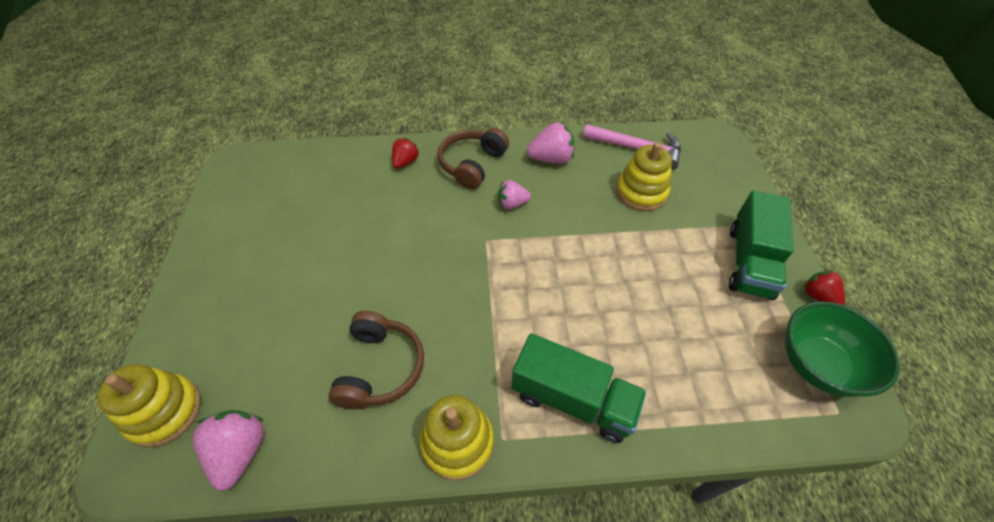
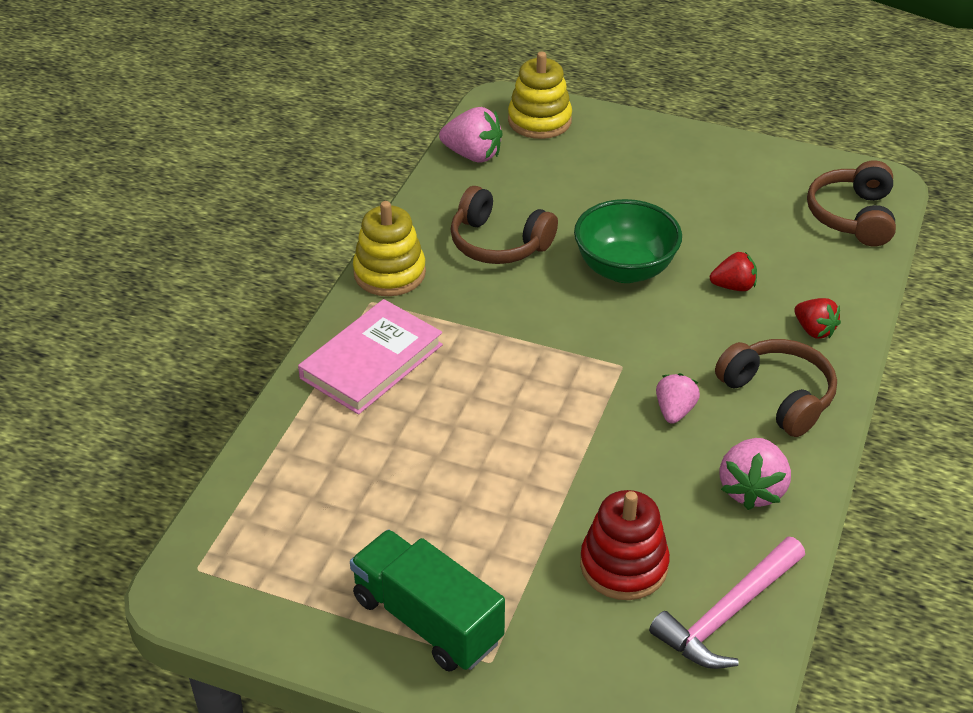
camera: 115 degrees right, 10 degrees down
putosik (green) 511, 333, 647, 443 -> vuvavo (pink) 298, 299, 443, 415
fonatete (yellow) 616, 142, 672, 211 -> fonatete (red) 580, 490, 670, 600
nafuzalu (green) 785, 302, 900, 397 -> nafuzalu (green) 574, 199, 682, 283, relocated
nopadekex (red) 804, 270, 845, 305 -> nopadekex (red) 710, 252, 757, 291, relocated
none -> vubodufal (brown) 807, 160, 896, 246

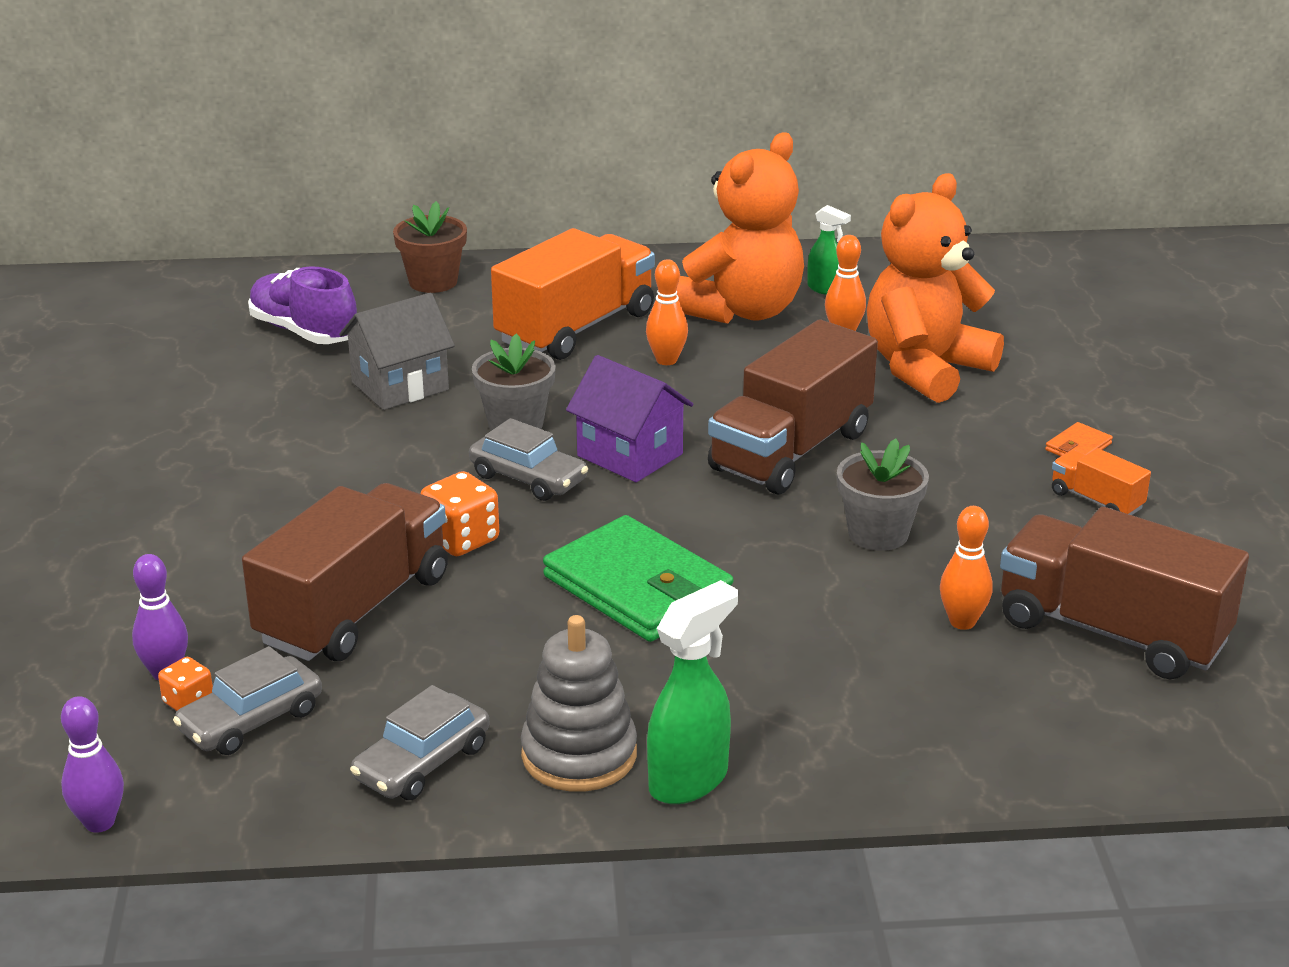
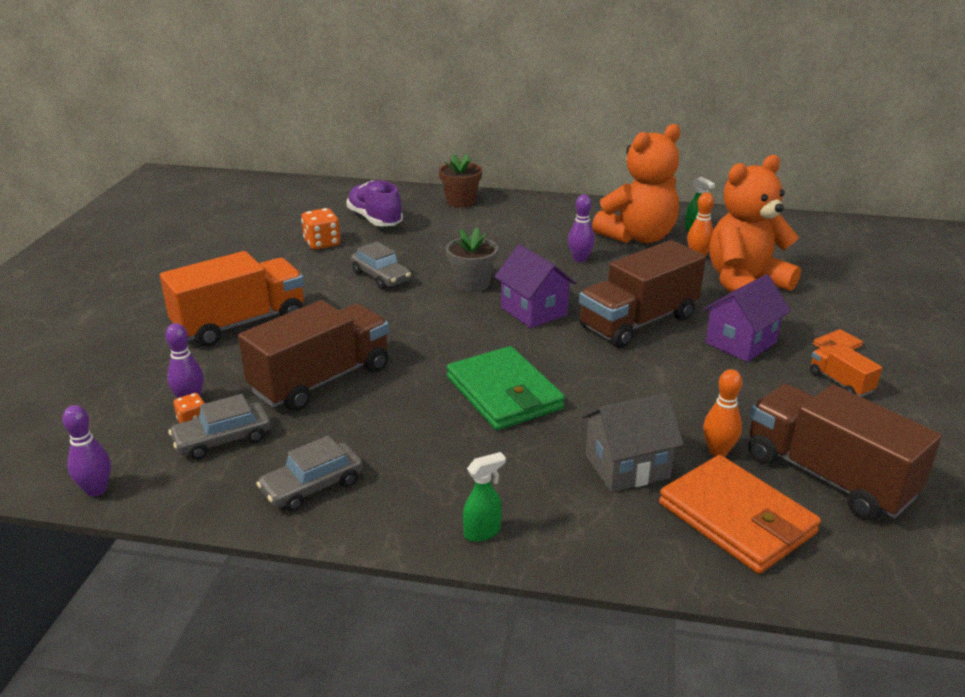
camera: 15 degrees right, 0 degrees up
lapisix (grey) 340, 293, 455, 410 -> lapisix (grey) 581, 393, 684, 492, relocated
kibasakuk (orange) 421, 471, 499, 556 -> kibasakuk (orange) 301, 208, 341, 250, relocated
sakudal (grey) 469, 418, 588, 501 -> sakudal (grey) 351, 241, 411, 290, relocated
putosik (orange) 491, 228, 655, 360 -> putosik (orange) 160, 251, 304, 347, relocated
fonatete (grey) 521, 615, 637, 792 -> none
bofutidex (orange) 646, 259, 688, 365 -> bofutidex (purple) 568, 194, 595, 262
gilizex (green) 647, 580, 738, 804 -> gilizex (green) 463, 452, 506, 542, x0.59
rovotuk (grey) 837, 438, 929, 551 -> none
none -> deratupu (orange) 659, 455, 821, 574
none -> lapisix (purple) 703, 274, 791, 362

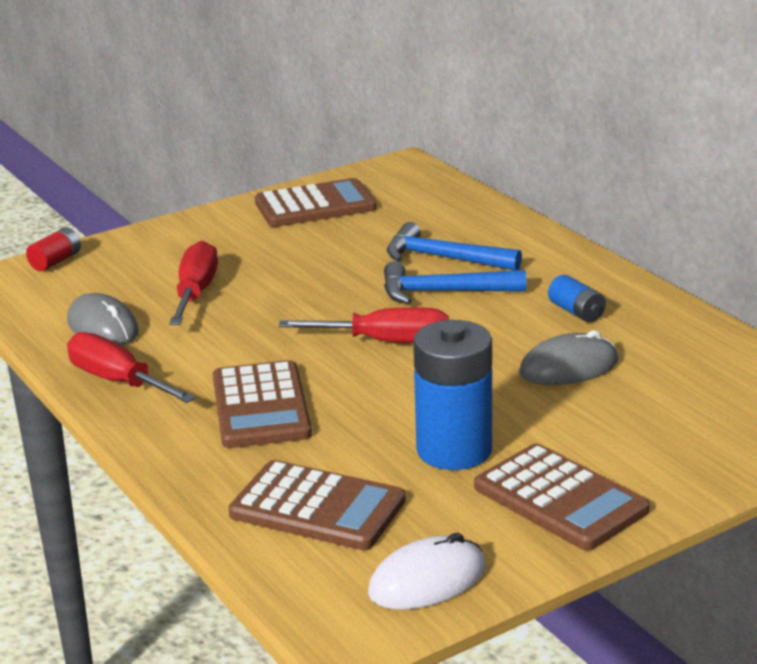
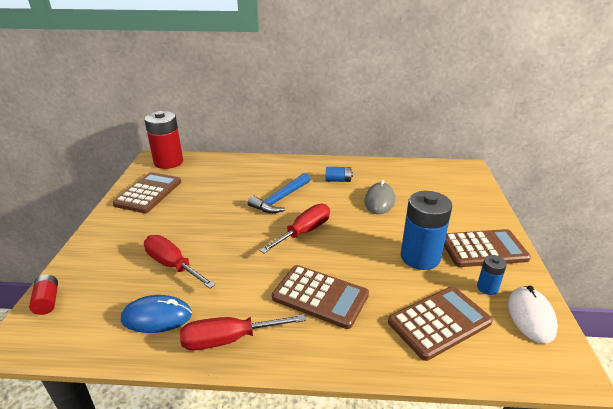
camera: 55 degrees left, 5 degrees up
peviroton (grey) 67, 293, 139, 345 -> peviroton (blue) 121, 295, 192, 333
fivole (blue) 387, 222, 522, 270 -> none
none -> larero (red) 144, 111, 183, 169
none -> larero (blue) 477, 255, 507, 295

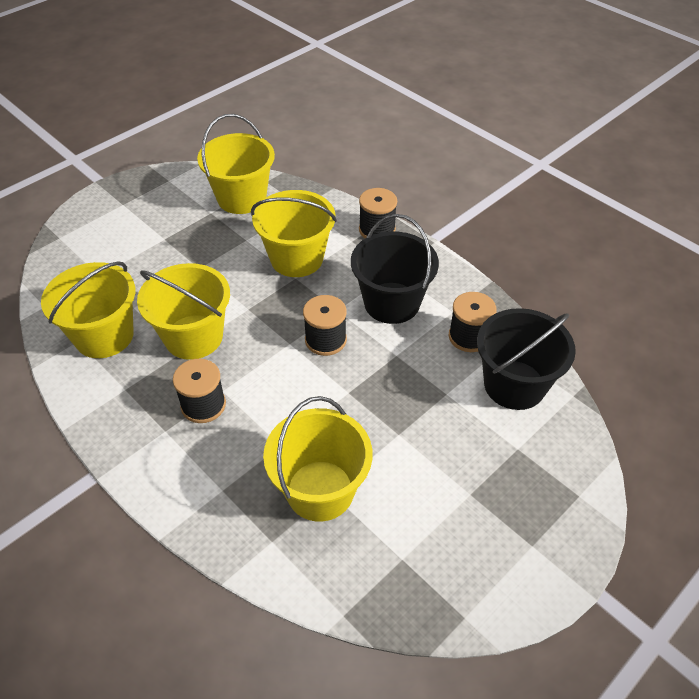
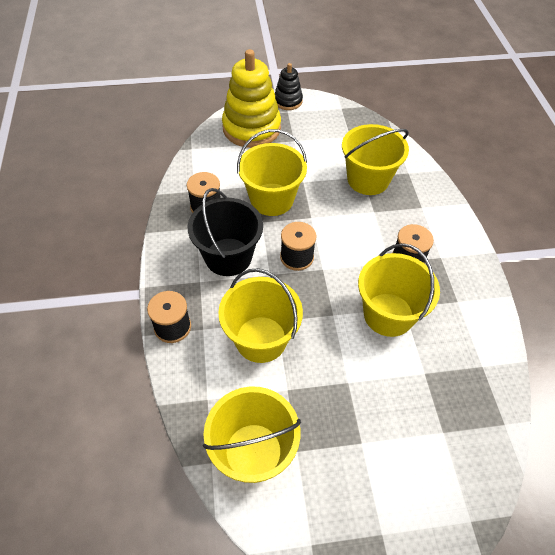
camera: 145 degrees left, 5 degrees up
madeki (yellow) 41, 262, 135, 358 -> madeki (yellow) 237, 129, 307, 216, relocated
madeki (black) 477, 308, 576, 410 -> none
none -> fonatete (yellow) 222, 49, 281, 148
none -> fonatete (black) 275, 63, 303, 110

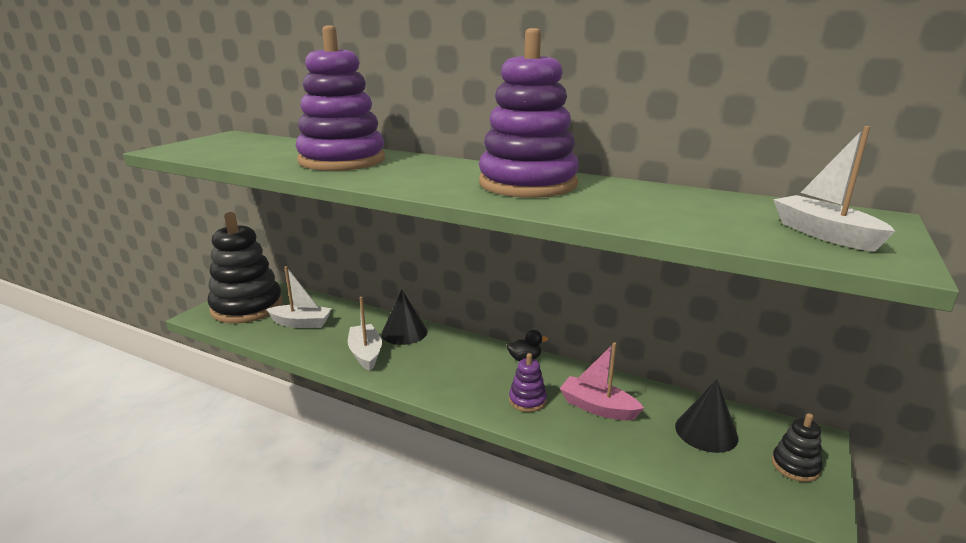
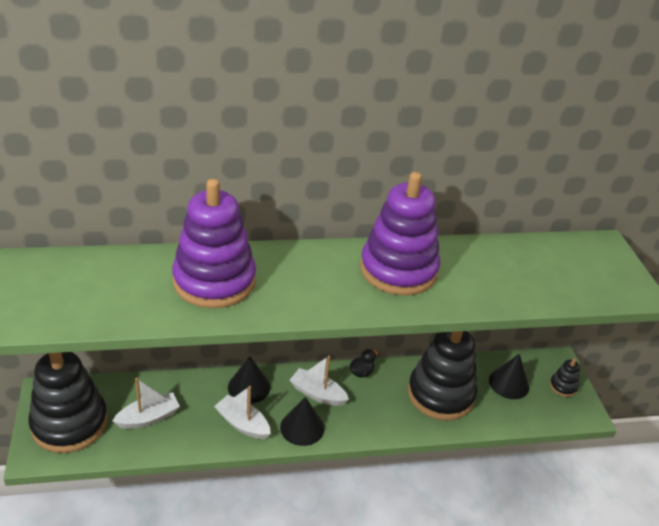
camera: 40 degrees left, 15 degrees up
fonatete (purple) 509, 353, 547, 412 -> none
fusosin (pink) 560, 342, 644, 421 -> fonatete (black) 408, 331, 477, 421
fusosin (white) 773, 126, 895, 252 -> fusosin (white) 290, 355, 349, 406, relocated
none -> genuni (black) 280, 397, 324, 446

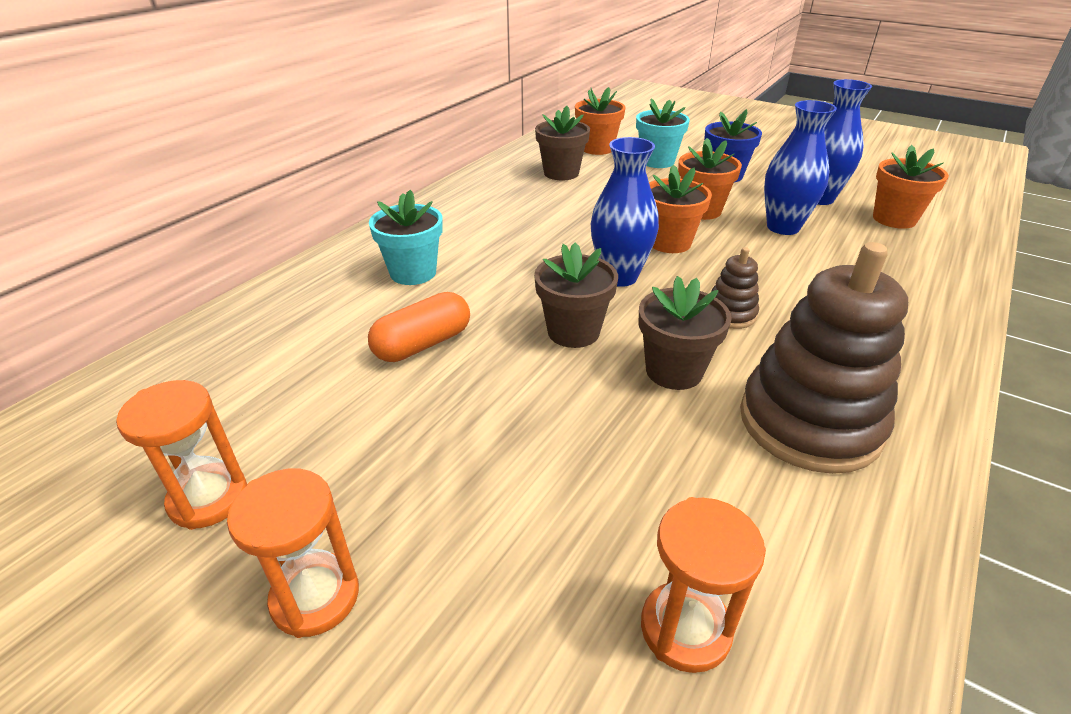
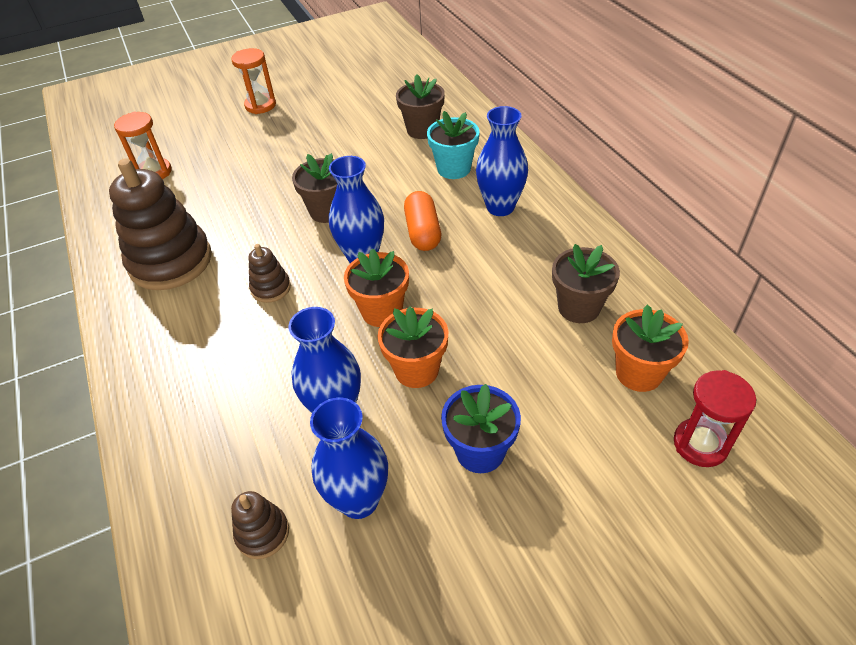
camera: 125 degrees right, 10 degrees up
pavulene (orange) 116, 380, 247, 530 -> none
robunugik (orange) 368, 292, 470, 362 -> robunugik (orange) 404, 191, 441, 251, relocated
rovotuk (turquoise) 636, 98, 690, 168 -> none
rovotuk (brown) 639, 276, 732, 390 -> rovotuk (brown) 396, 74, 445, 139, relocated
rovotuk (orange) 873, 145, 949, 229 -> fonatete (brown) 231, 491, 289, 559
none -> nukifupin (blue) 476, 106, 528, 216
none -> pavulene (red) 674, 370, 756, 467

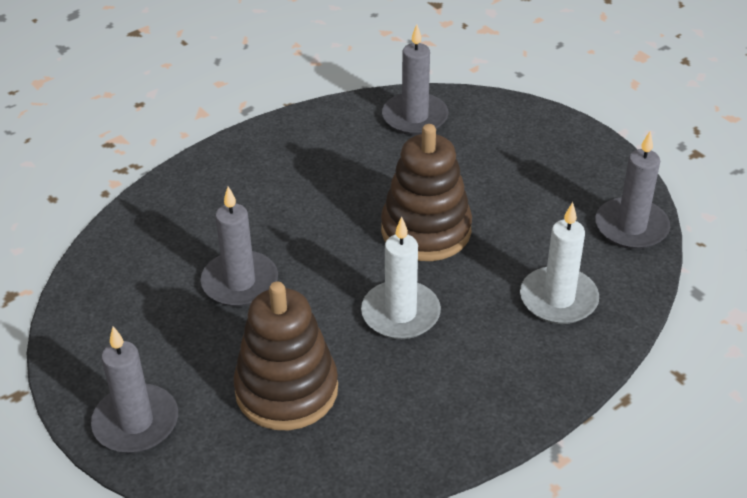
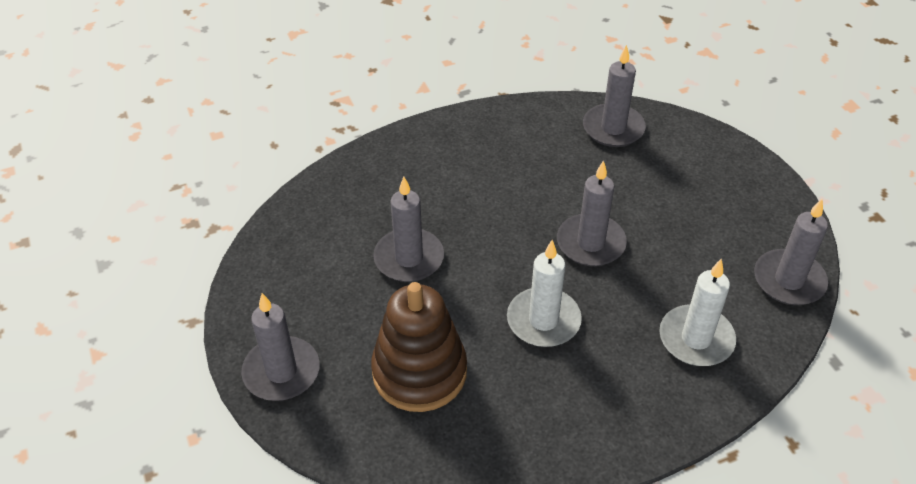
camera: 15 degrees right, 5 degrees up
fonatete (brown) 381, 124, 472, 261 -> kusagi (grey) 557, 160, 627, 266

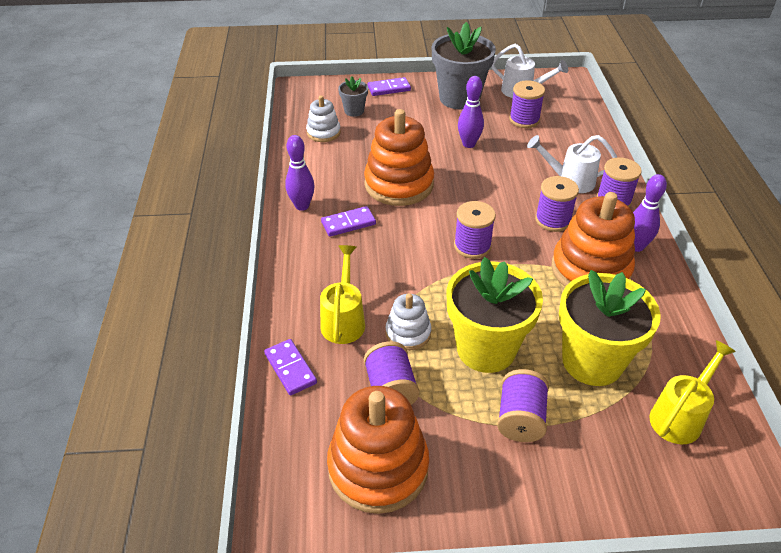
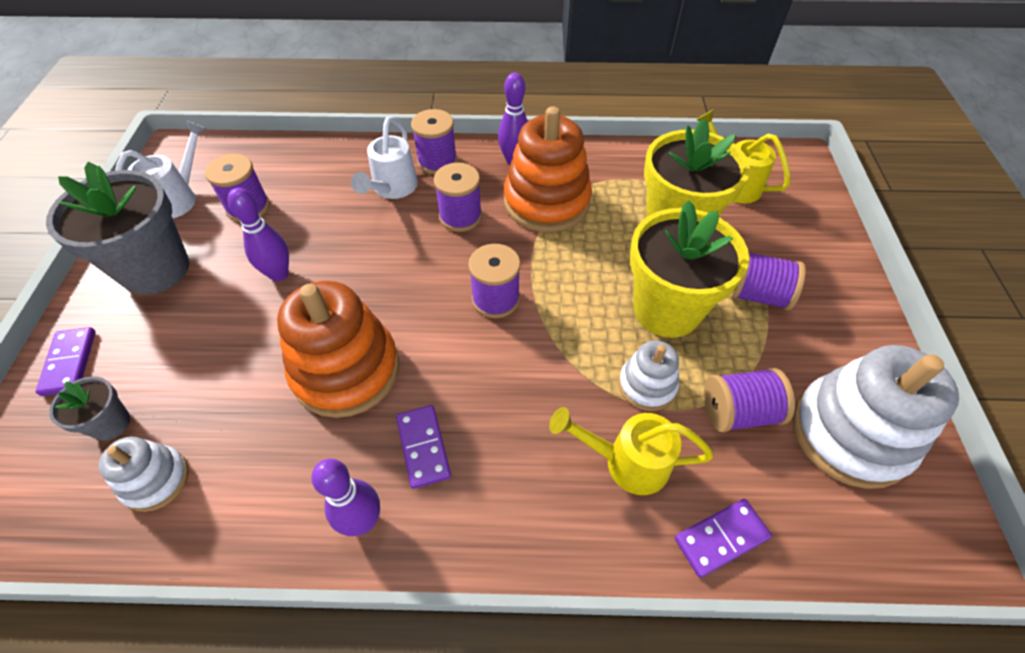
camera: 85 degrees left, 10 degrees up
fonatete (orange) 327, 386, 429, 514 -> fonatete (white) 792, 345, 959, 489

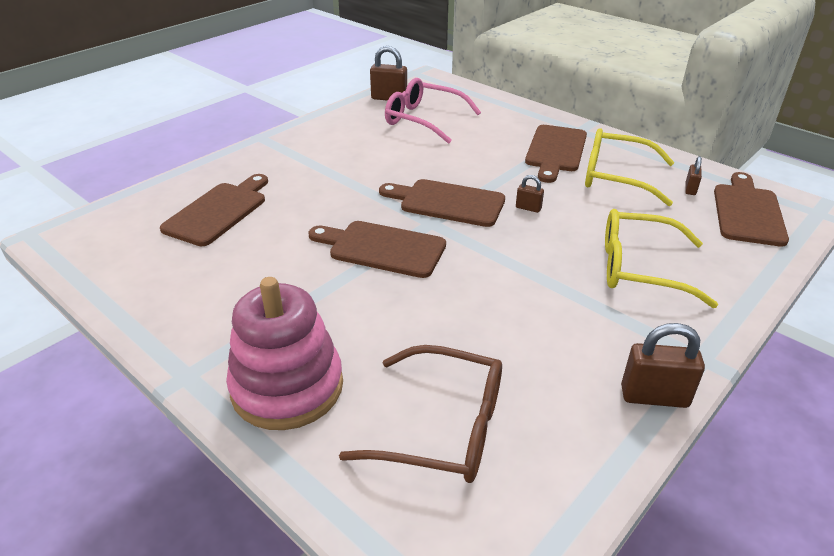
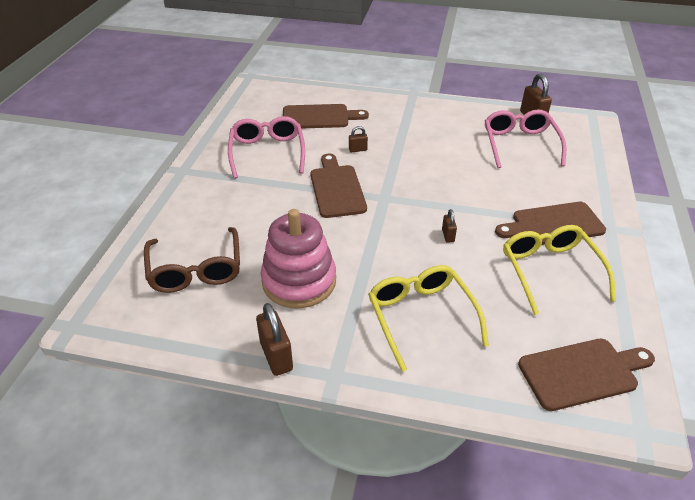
camera: 60 degrees right, 5 degrees up
fonatete (pink) 226, 277, 343, 430 -> fonatete (pink) 261, 209, 336, 309, relocated
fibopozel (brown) 379, 179, 505, 227 -> none
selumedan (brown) 685, 156, 702, 195 -> selumedan (brown) 349, 126, 368, 153, relocated
none -> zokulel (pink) 228, 116, 305, 179

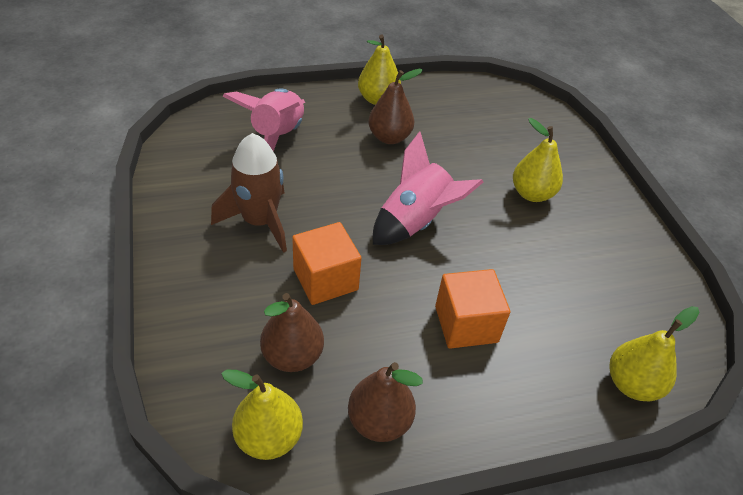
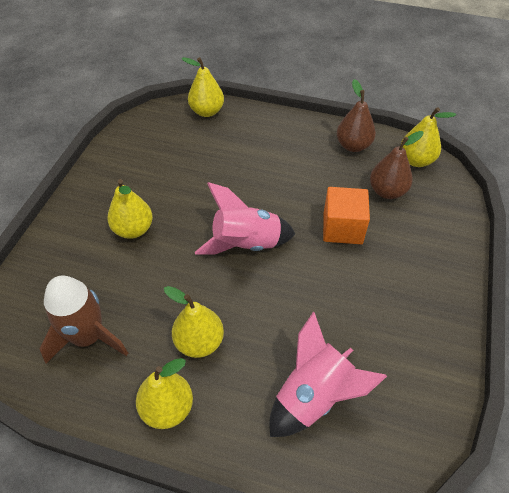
camera: 145 degrees left, 5 degrees up
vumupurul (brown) 211, 133, 287, 253 -> vumupurul (brown) 39, 275, 128, 364, relocated
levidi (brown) 368, 69, 423, 144 -> levidi (yellow) 164, 286, 224, 358
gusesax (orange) 435, 269, 510, 349 -> none

